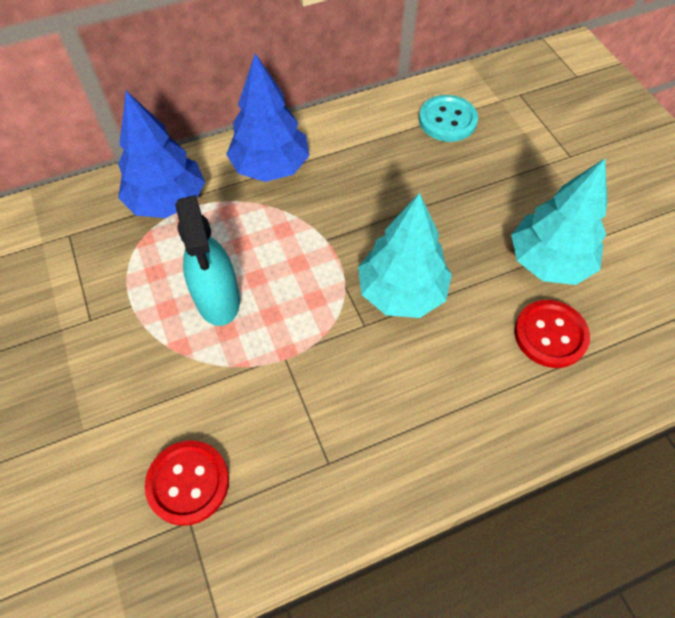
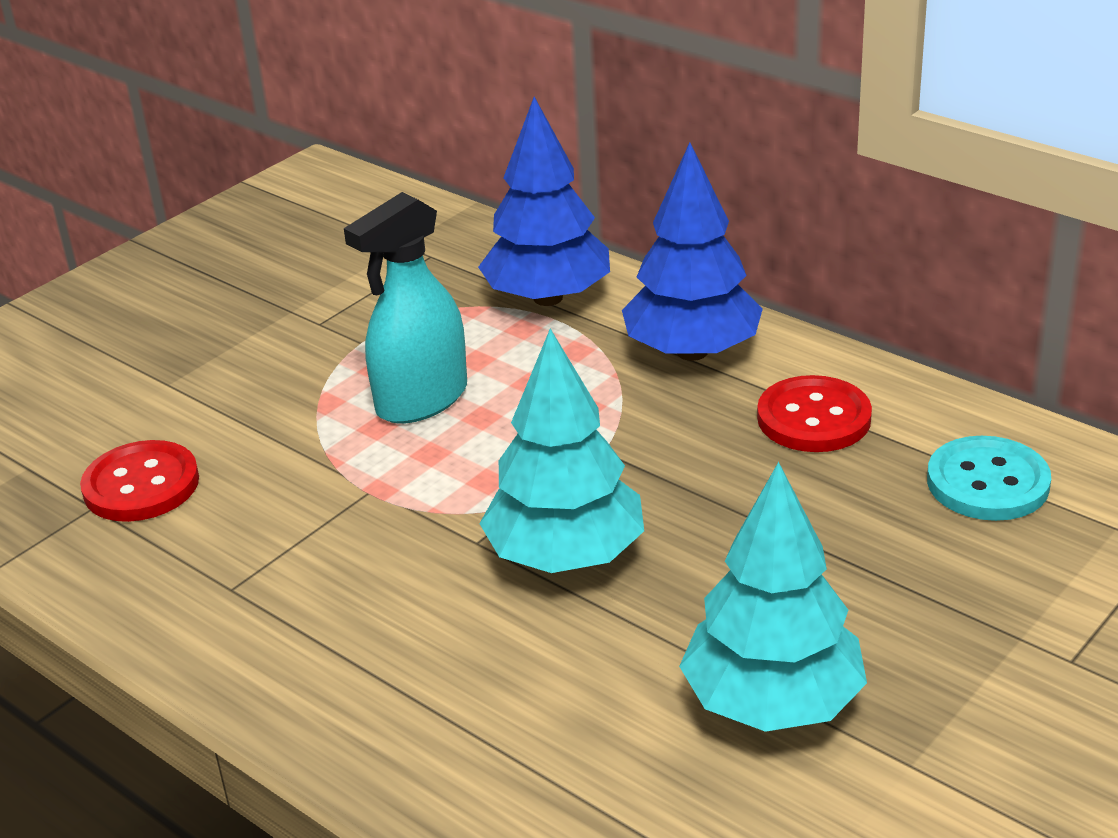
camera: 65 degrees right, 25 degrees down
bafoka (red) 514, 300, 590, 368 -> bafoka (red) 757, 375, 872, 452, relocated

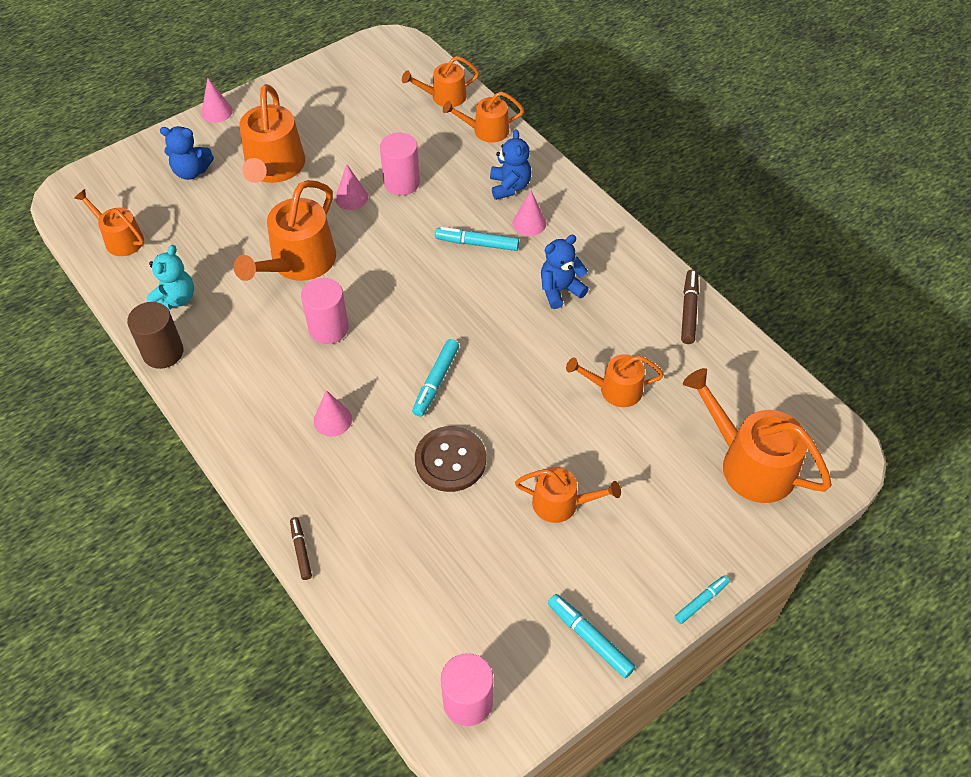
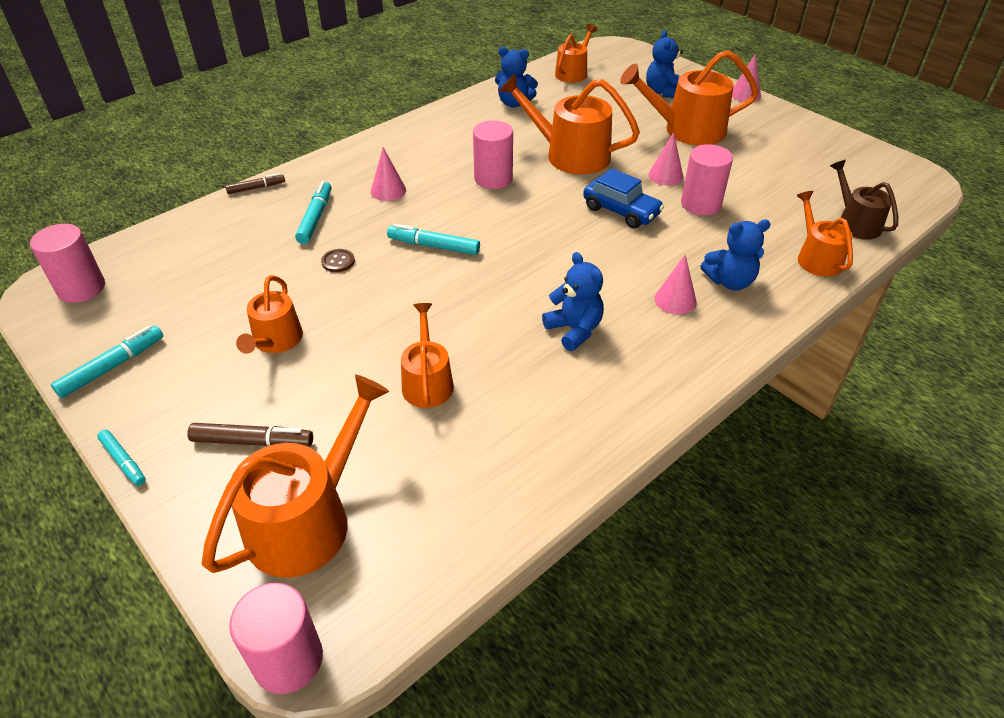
camera: 85 degrees right, 10 degrees down
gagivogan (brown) 127, 302, 183, 369 -> none
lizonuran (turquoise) 147, 245, 194, 310 -> lizonuran (blue) 495, 47, 538, 108
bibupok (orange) 402, 56, 479, 107 -> bibupok (brown) 830, 160, 898, 240
bafoka (brown) 415, 426, 486, 492 -> bafoka (brown) 321, 249, 355, 272, x0.46
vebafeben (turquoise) 435, 227, 519, 251 -> vebafeben (turquoise) 295, 181, 331, 244, relocated
vebafeben (brown) 681, 269, 699, 344 -> vebafeben (brown) 187, 423, 313, 447, relocated
none -> gagivogan (pink) 229, 583, 323, 694
none -> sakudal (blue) 583, 168, 664, 228

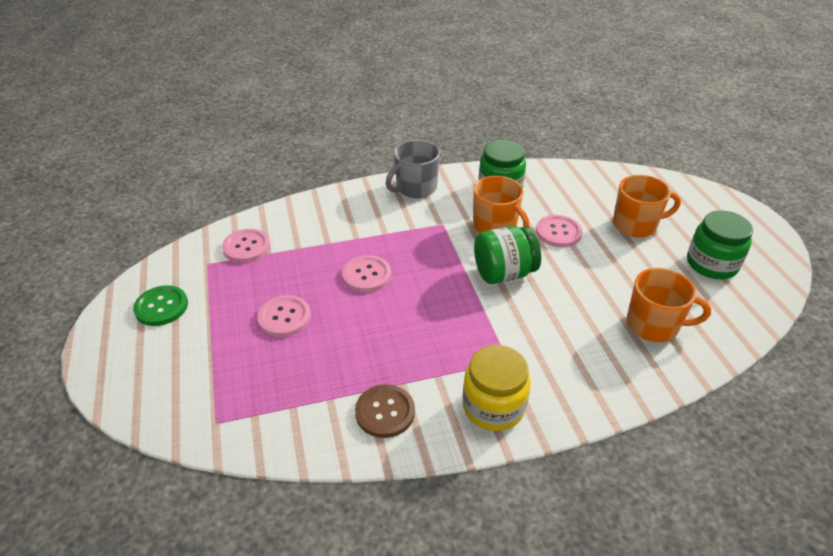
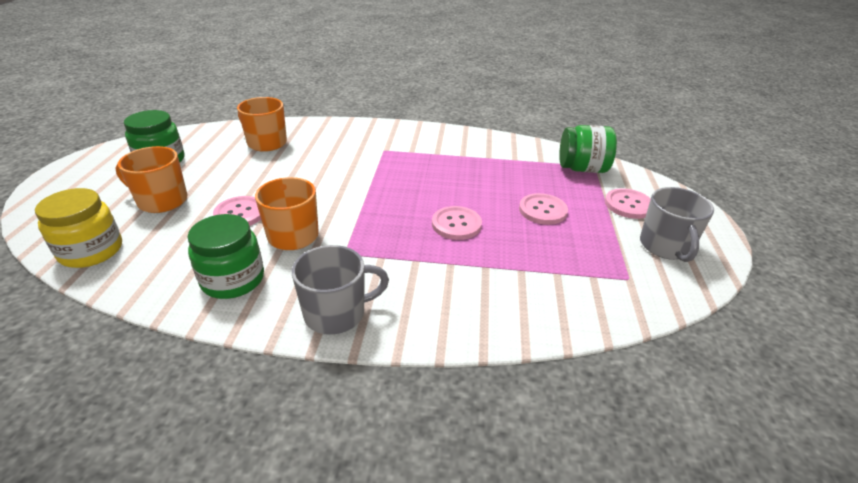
camera: 160 degrees left, 5 degrees down
bafoka (green) 133, 285, 188, 326 -> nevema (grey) 640, 187, 714, 262
bafoka (pink) 222, 229, 270, 263 -> bafoka (pink) 605, 188, 651, 219, relocated
bafoka (brown) 355, 384, 415, 438 -> none
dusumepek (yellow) 463, 345, 531, 431 -> dusumepek (yellow) 35, 188, 122, 268, relocated
dusumepek (green) 474, 226, 541, 284 -> dusumepek (green) 559, 125, 617, 173, relocated

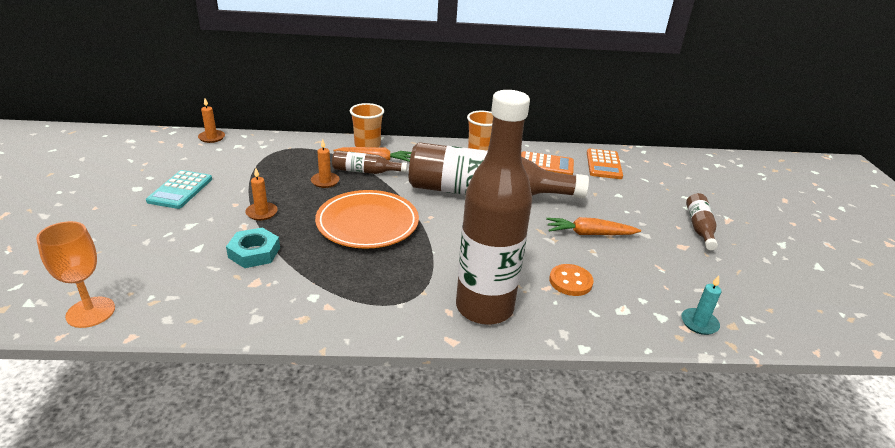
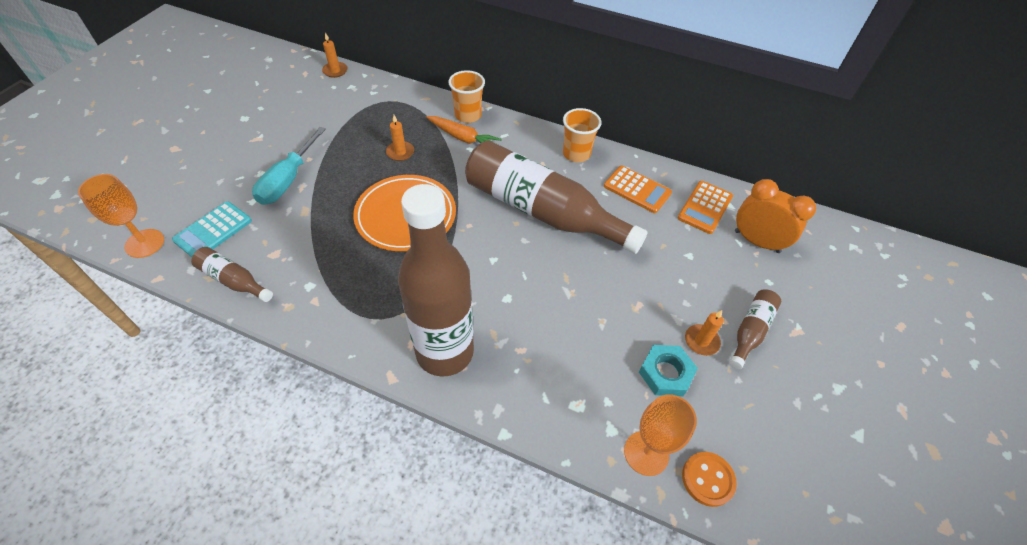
camera: 25 degrees right, 20 degrees up
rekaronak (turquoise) 146, 170, 212, 209 -> rekaronak (turquoise) 172, 201, 252, 257, relocated
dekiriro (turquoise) 226, 228, 280, 268 -> dekiriro (turquoise) 639, 345, 698, 396, relocated
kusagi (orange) 245, 168, 278, 220 -> kusagi (orange) 685, 310, 724, 356, relocated
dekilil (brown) 332, 150, 408, 174 -> dekilil (brown) 191, 247, 273, 302, relocated
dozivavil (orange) 546, 217, 641, 235 -> none
bafoka (orange) 549, 264, 594, 296 -> bafoka (orange) 682, 452, 737, 507, relocated
kusagi (turquoise) 681, 276, 721, 335 -> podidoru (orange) 624, 394, 697, 476
none -> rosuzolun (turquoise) 252, 127, 326, 205
none -> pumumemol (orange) 735, 179, 816, 253

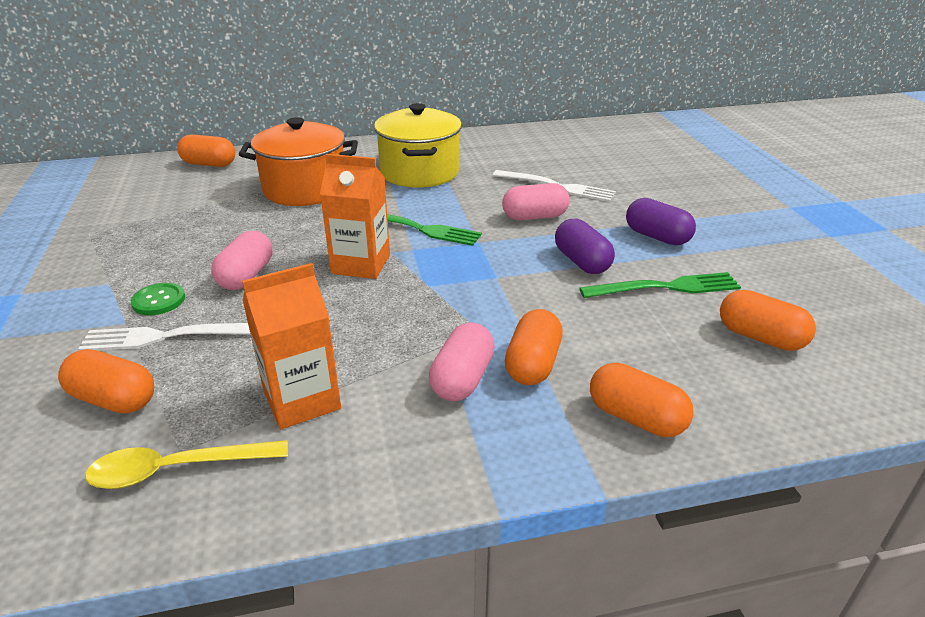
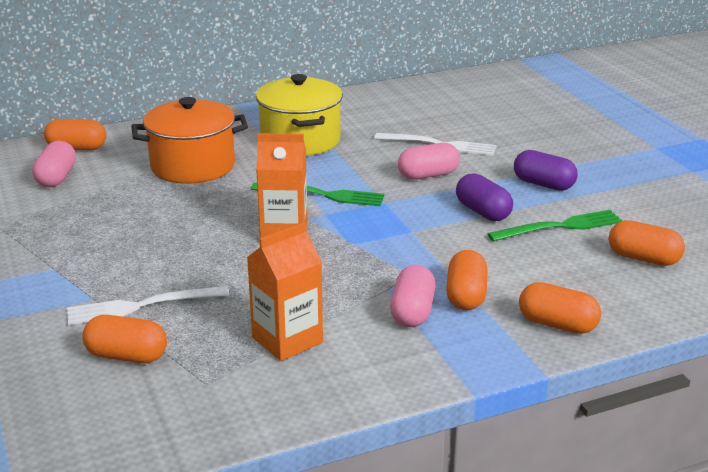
camera: 10 degrees left, 5 degrees down
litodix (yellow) 85, 440, 288, 489 -> none
bafoka (green) 131, 283, 185, 315 -> none
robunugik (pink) 211, 231, 272, 290 -> robunugik (pink) 32, 141, 76, 187, relocated

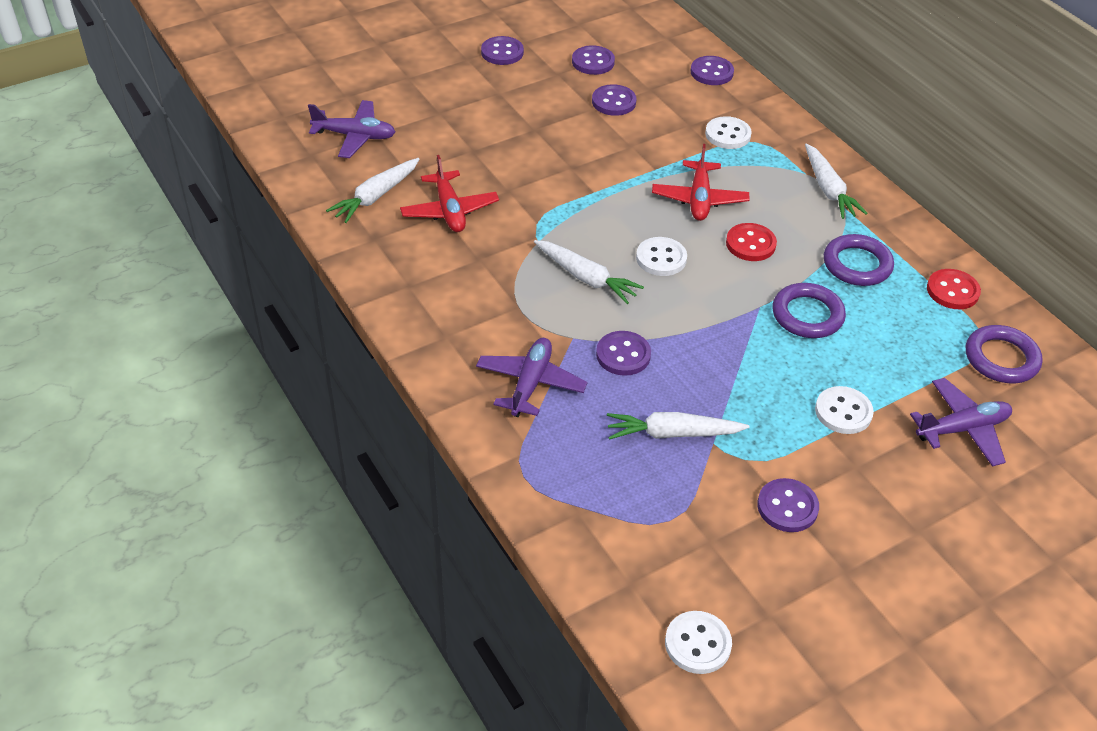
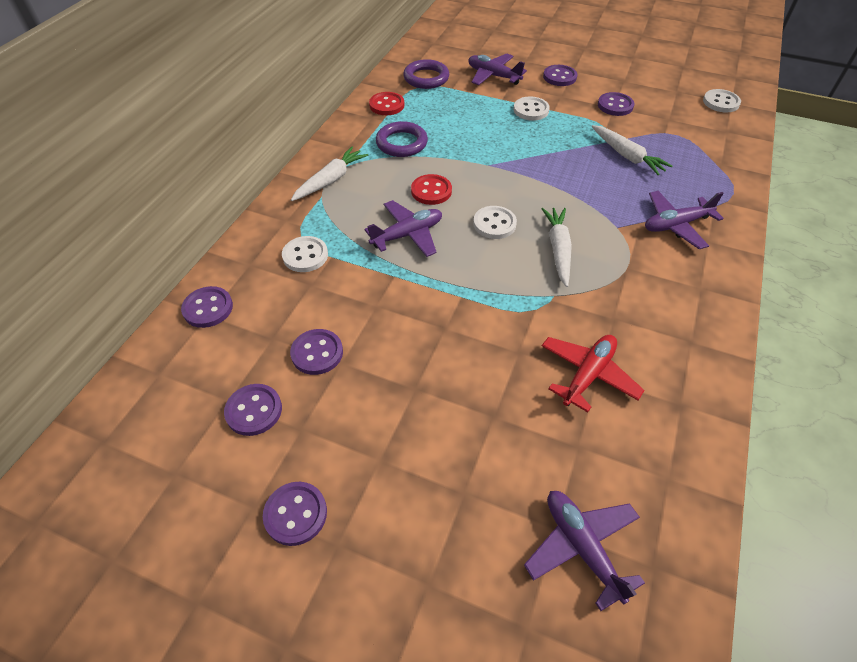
camera: 125 degrees left, 5 degrees up
dozivavil (white) 326, 158, 419, 223 -> none
bafoka (purple) 596, 331, 651, 376 -> bafoka (purple) 543, 65, 577, 86, relocated
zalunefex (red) 652, 144, 749, 221 -> zalunefex (purple) 364, 200, 442, 257
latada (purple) 772, 283, 846, 338 -> none

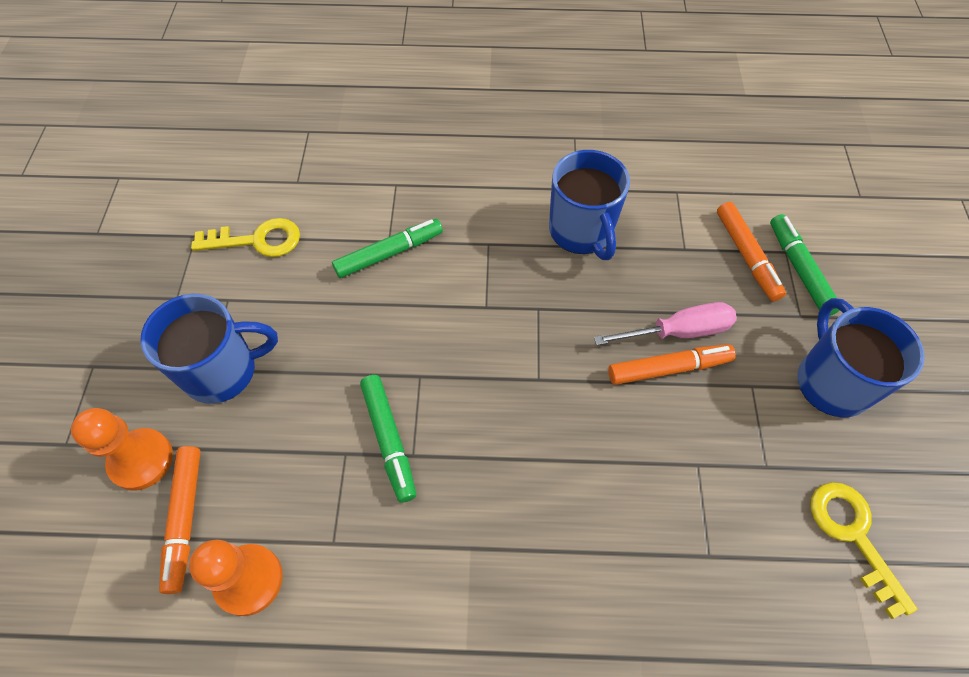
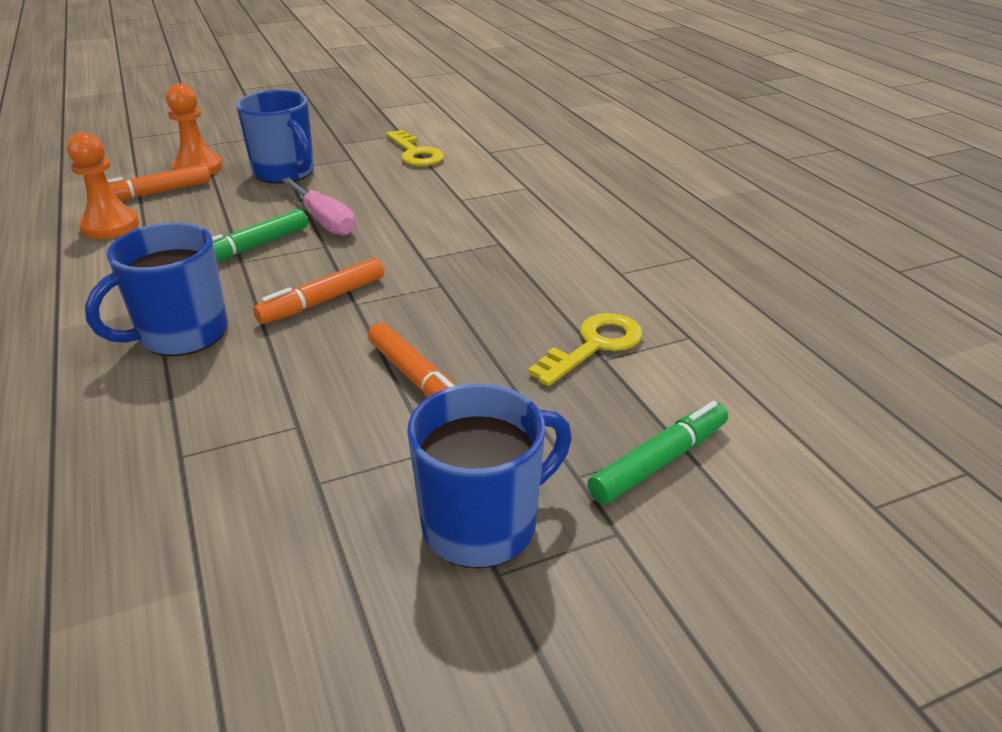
camera: 65 degrees right, 25 degrees down
vebafeben (green) 332, 219, 443, 278 -> none
nevema (blue) 549, 150, 630, 260 -> nevema (blue) 85, 222, 228, 356, relocated
rosuzolun (pink) 594, 302, 737, 345 -> rosuzolun (pink) 281, 177, 355, 236, relocated
vebafeben (orange) 717, 202, 786, 301 -> vebafeben (orange) 253, 258, 384, 324, relocated
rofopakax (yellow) 811, 482, 917, 619 -> rofopakax (yellow) 528, 313, 643, 386, relocated

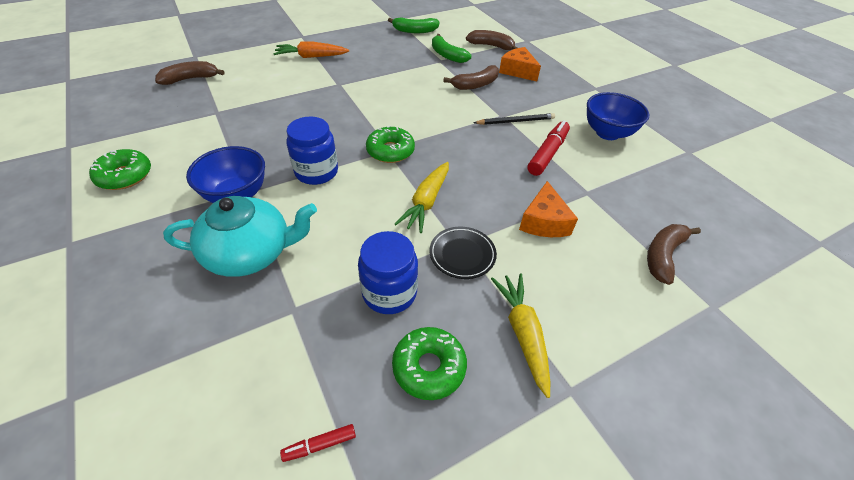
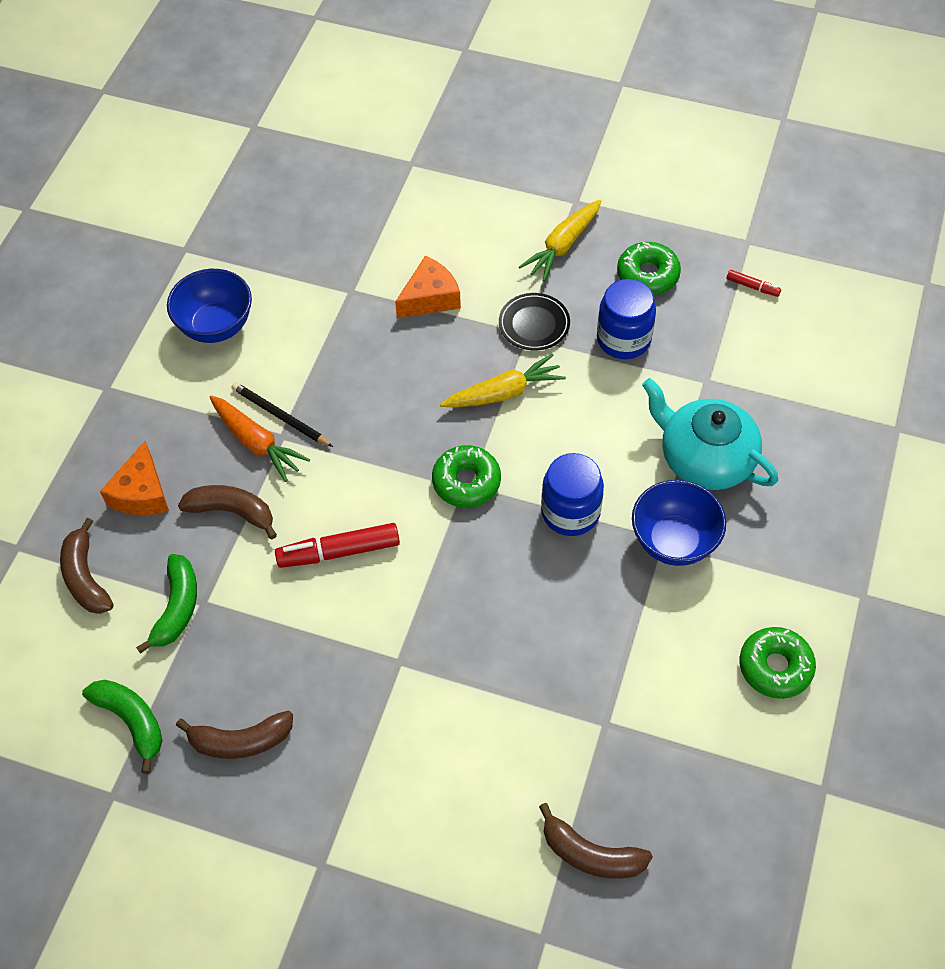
camera: 130 degrees left, 10 degrees up
dozivavil (orange) 273, 41, 349, 58 -> dozivavil (orange) 210, 396, 310, 482, relocated
vebafeben (red) 528, 120, 570, 176 -> vebafeben (red) 275, 523, 400, 568, relocated
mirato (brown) 647, 224, 701, 285 -> mirato (brown) 176, 711, 293, 759, relocated

